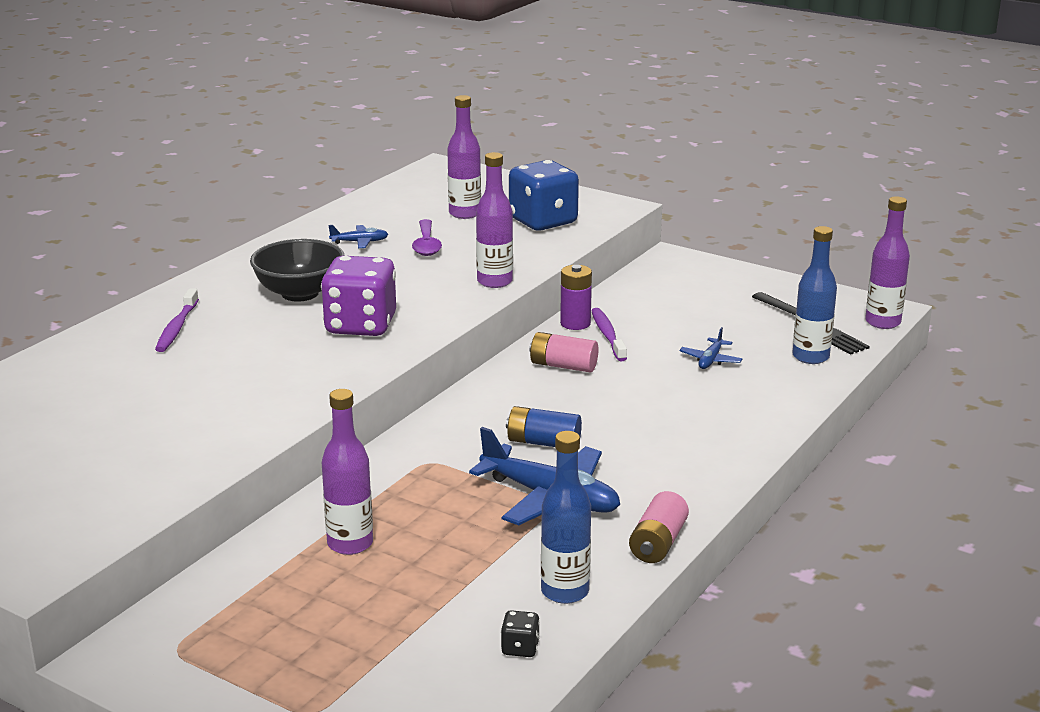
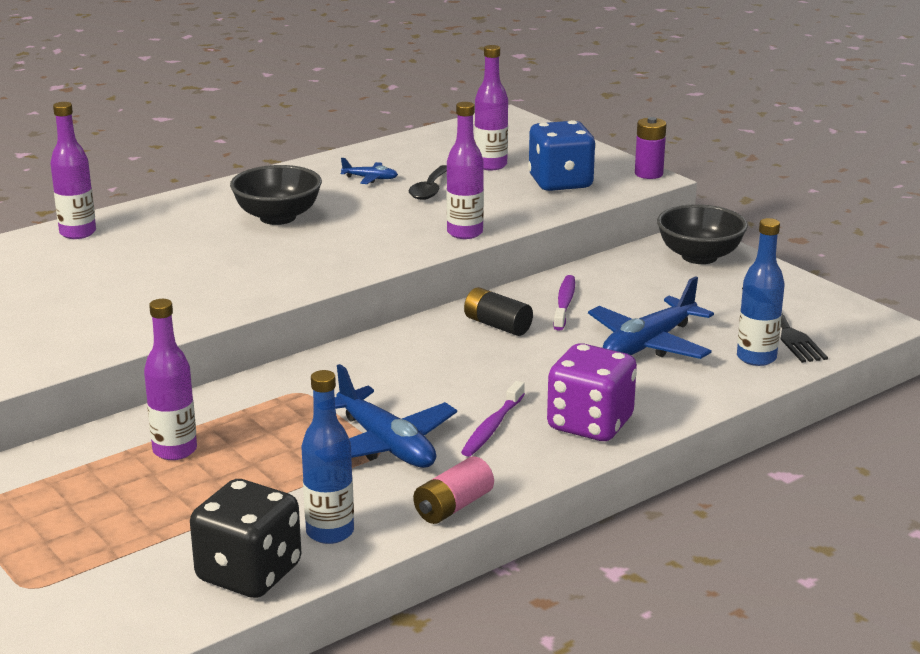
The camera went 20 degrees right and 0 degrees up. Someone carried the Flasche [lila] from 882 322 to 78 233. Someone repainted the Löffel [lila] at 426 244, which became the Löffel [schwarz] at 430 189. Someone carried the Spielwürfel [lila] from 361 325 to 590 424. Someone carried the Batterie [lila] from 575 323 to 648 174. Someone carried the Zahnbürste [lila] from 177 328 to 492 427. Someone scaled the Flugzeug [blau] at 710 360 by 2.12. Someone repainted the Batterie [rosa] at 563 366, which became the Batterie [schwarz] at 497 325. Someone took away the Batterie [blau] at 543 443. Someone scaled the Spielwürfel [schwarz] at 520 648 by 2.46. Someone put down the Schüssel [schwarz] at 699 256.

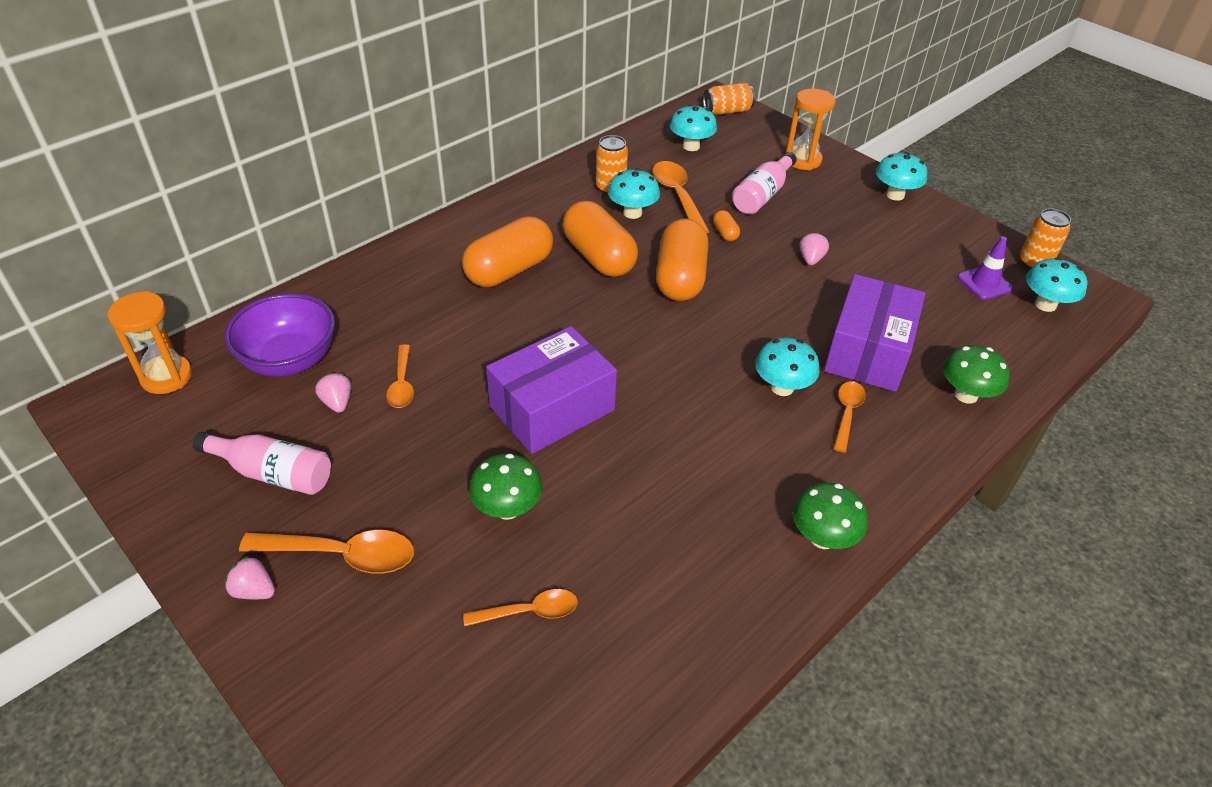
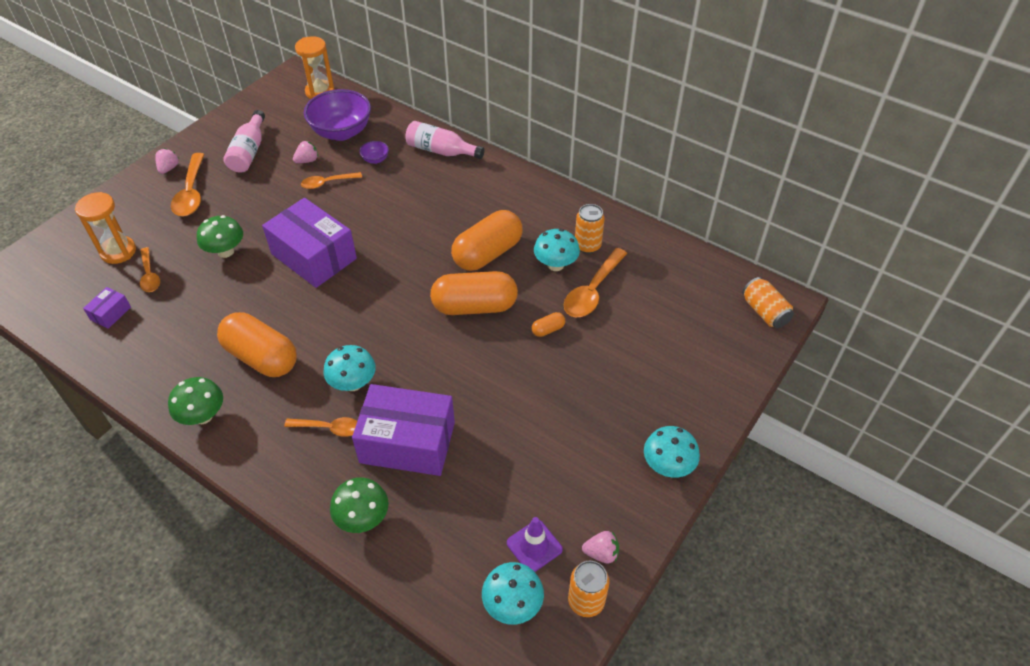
The camera went 80 degrees right and 5 degrees up. Someone carried the Sanduhr [orange] from 802 160 to 118 251. Someone took away the Pilz [türkis] at 691 146. Someone carried the Flasche [rosa] from 762 195 to 441 151. Someone rotated the Löffel [orange] at 677 196 by 150 degrees clockwise. Someone carried the Kapsel [orange] from 509 270 to 261 357. Someone carried the Erdbeere [rosa] from 811 259 to 601 553. Someone put down the Schüssel [lila] at 375 159. Someone put down the Schachtel [lila] at 110 313.

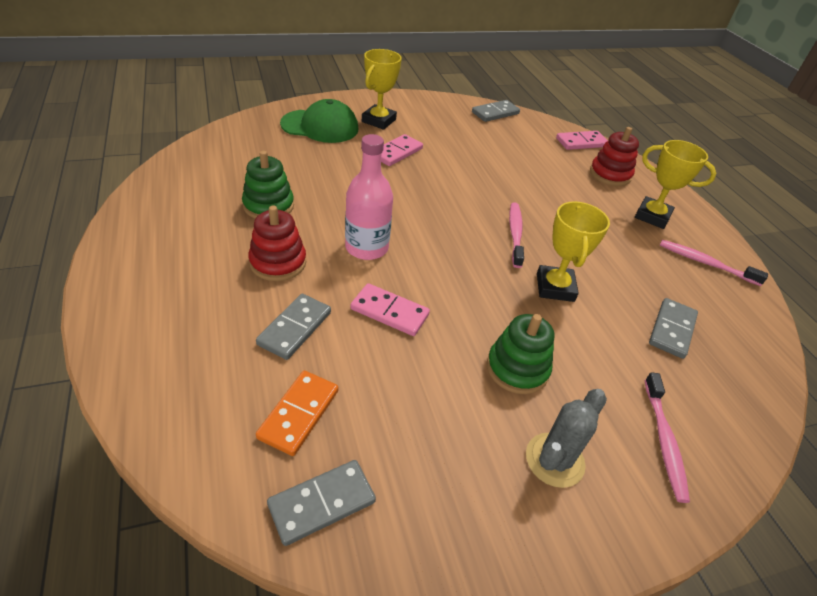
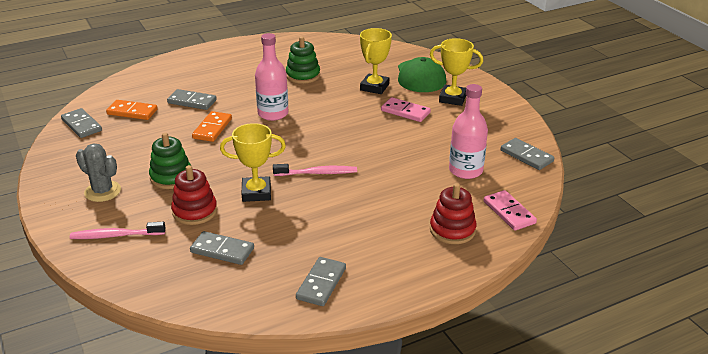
The camera went 85 degrees right and 10 degrees down. Someone carried the Pokal [gelb] from 652 216 to 374 87. Someone carried the Stapelspielzeug [rot] from 278 262 to 195 211. Someone swapped the Zahnbürste [rosa] at 706 263 for the Dominostein [grau] at 321 283. Someone repainted the Dominostein [rosa] at 389 312, which became the Dominostein [orange] at 212 128. Someone put down the Flasche [rosa] at 465 170.

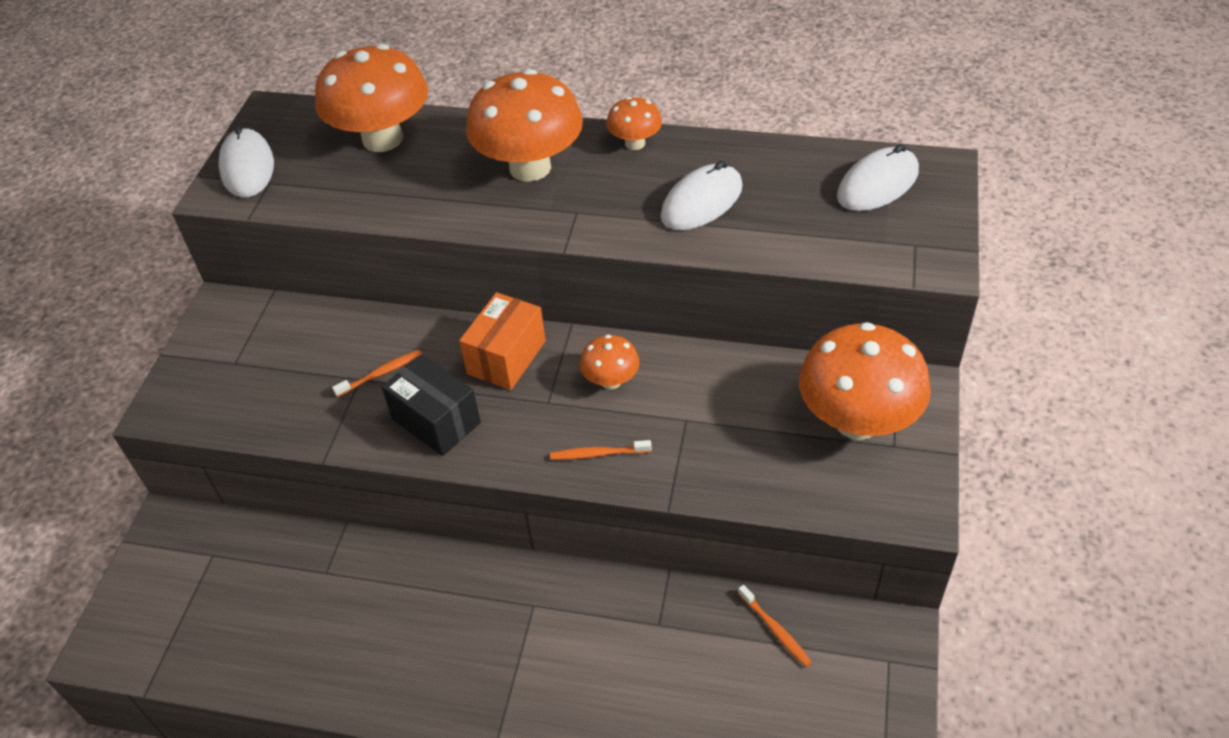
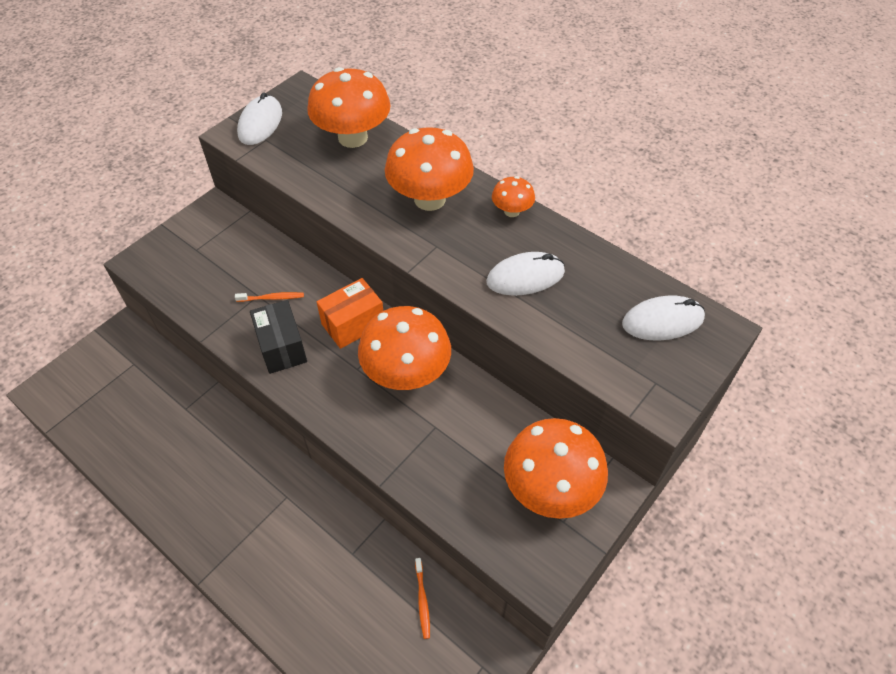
The camera went 25 degrees right and 5 degrees up. Someone scaled the Pilz [orange] at 611 380 by 2.03. Someone took away the Zahnbürste [orange] at 598 454.

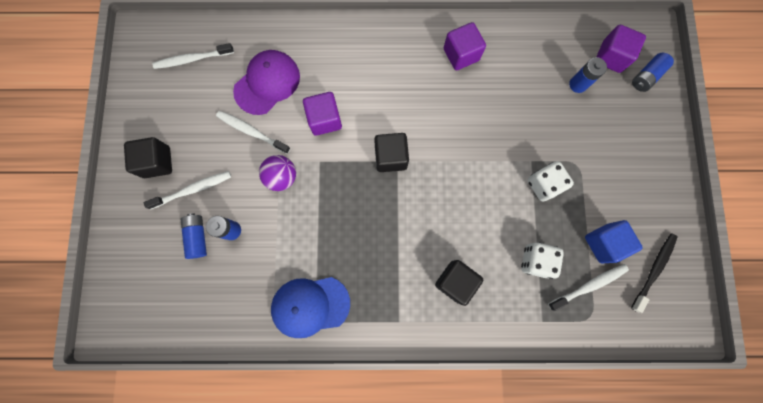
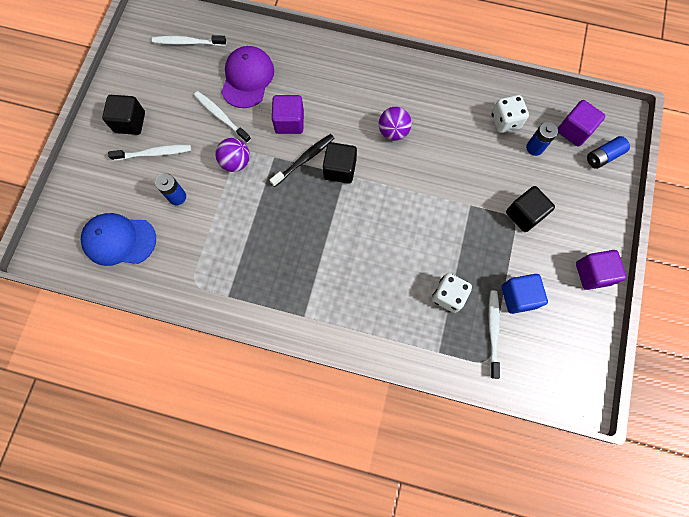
The camera went 15 degrees right and 5 degrees down. Someone carried the Kubus [lila] from 461 54 to 592 273. Someone rotated the Kappe [lila] at 267 83 by 45 degrees counterclockwise. Someone carried the Spielwürfel [weiß] from 543 185 to 505 121. Someone took away the Batterie [blau] at 197 237. Someone carried the Zahnbürste [schwarz] from 653 270 to 304 160. Someone carried the Kubus [schwarz] from 455 282 to 524 214. Someone rotated the Zahnbürste [weiß] at 589 285 by 75 degrees counterclockwise. Someone carried the Kappe [blau] from 310 306 to 119 240. Someone put down the Ball [lila] at 393 131.

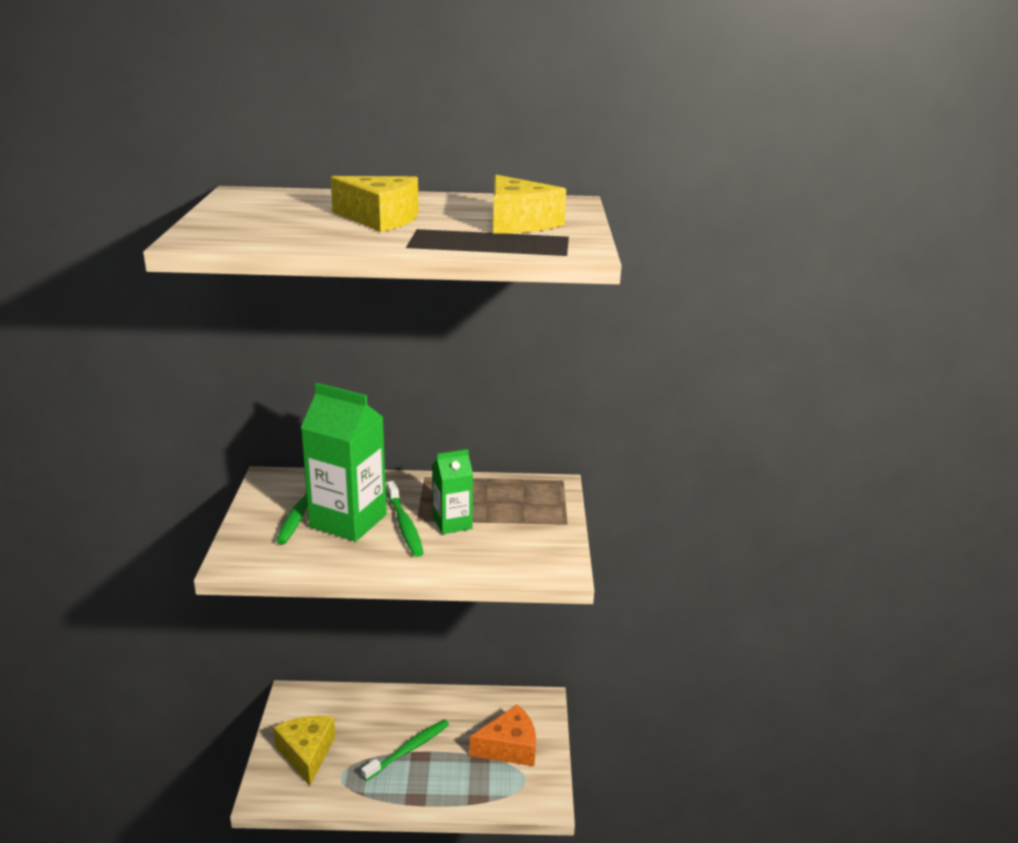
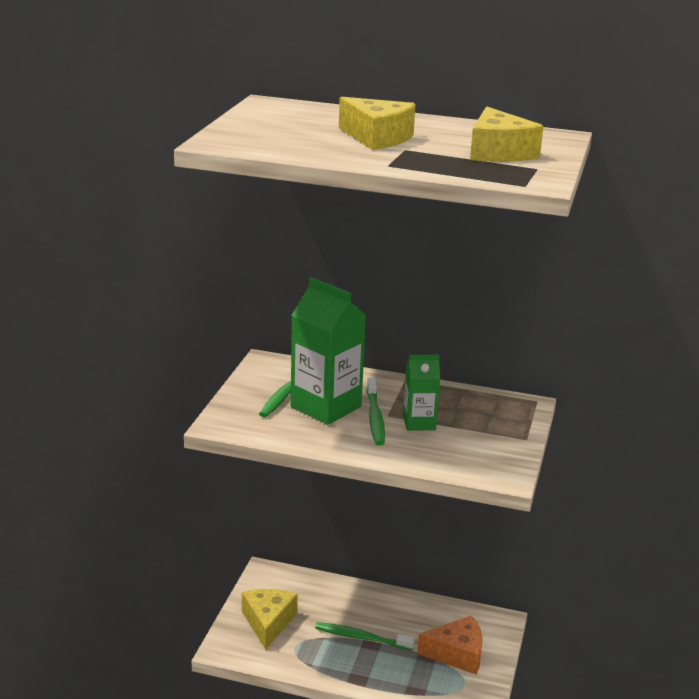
The camera went 15 degrees right and 0 degrees up. Someone rotated the Zahnbürste [grün] at 409 750 by 135 degrees counterclockwise.

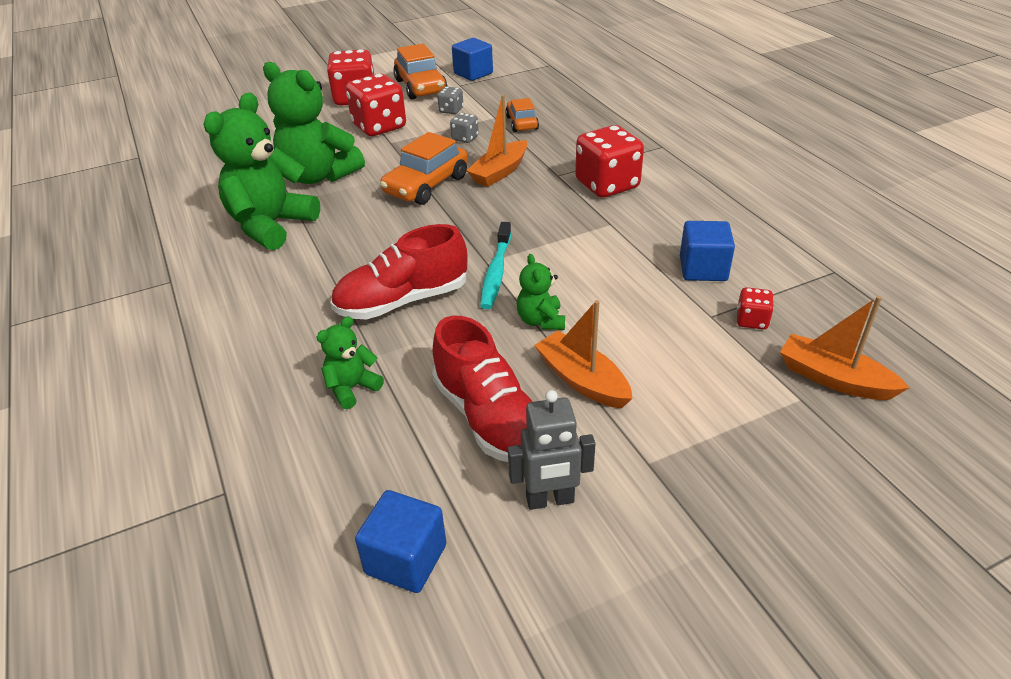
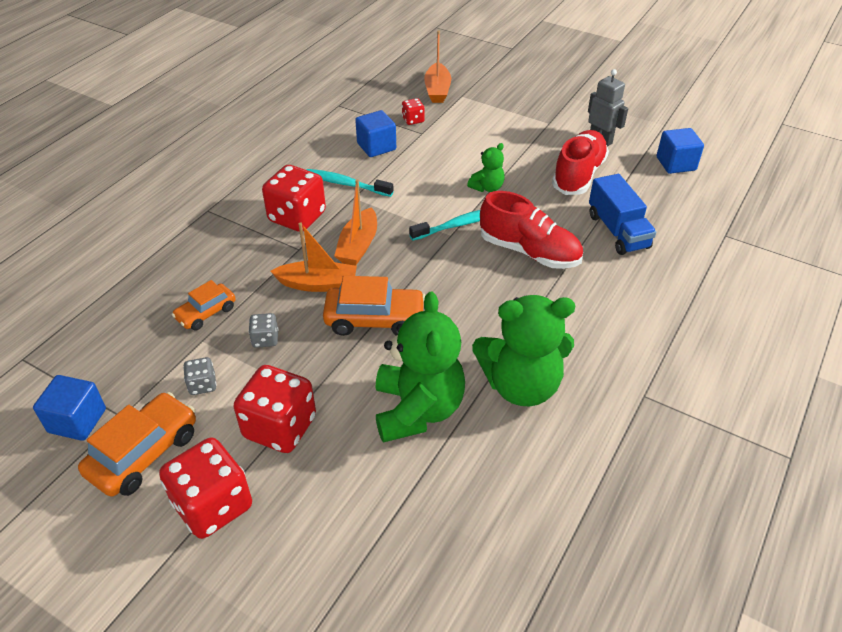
The camera went 125 degrees left and 5 degrees up. Someone carried the Boot [orange] from 582 380 to 358 245. Someone swapped the Teddybär [grün] at 352 388 for the Lastwagen [blau] at 617 231. Someone put down the Zahnbürste [türkis] at 346 184.

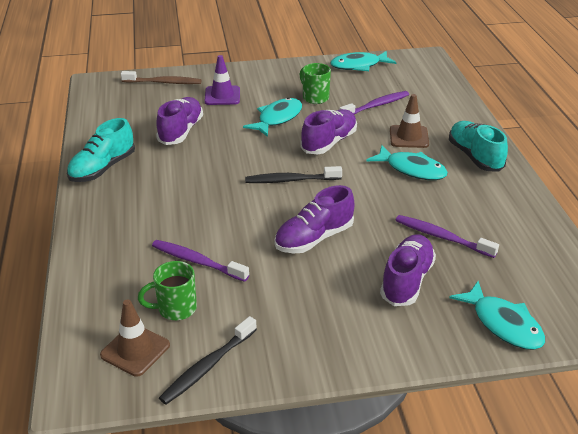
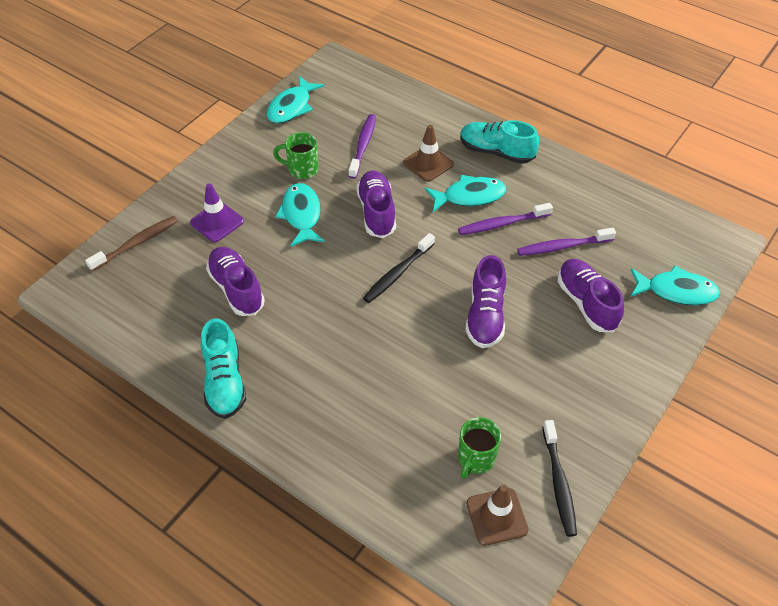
The camera went 45 degrees left and 15 degrees up. Someone carried the Zahnbürste [lila] from 197 261 to 502 224.

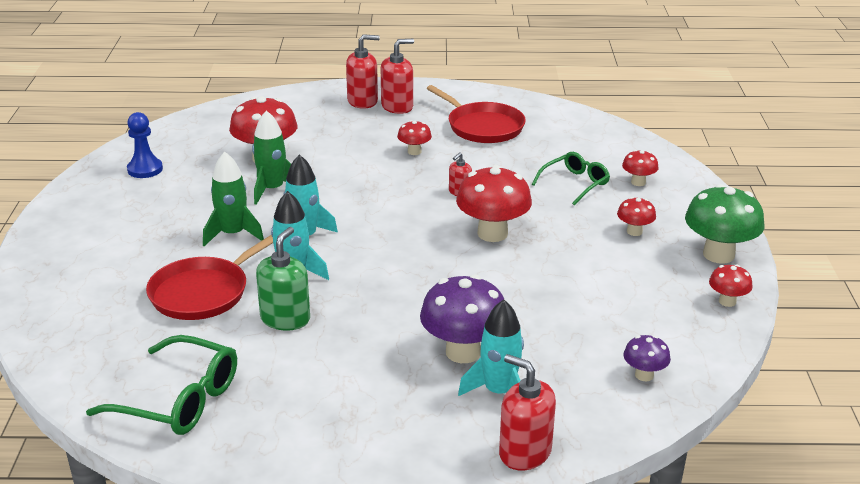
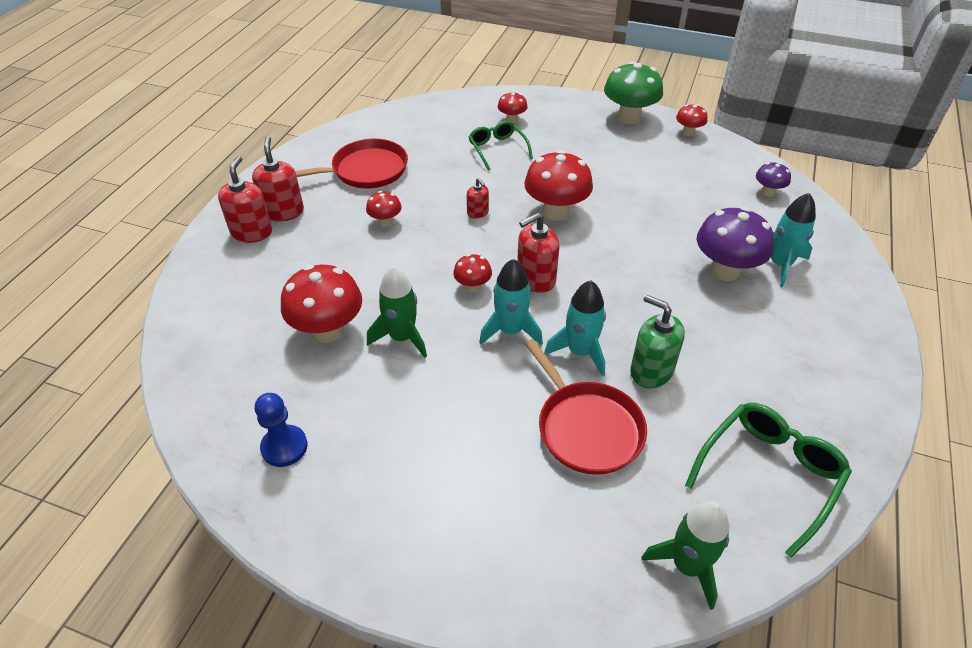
The camera went 70 degrees left and 15 degrees up. Someone carried the Rakete [grün] from 233 234 to 687 566. Someone carried the Pilz [rot] from 634 231 to 473 287. Someone carried the Seifenspender [rot] from 524 452 to 536 279.

